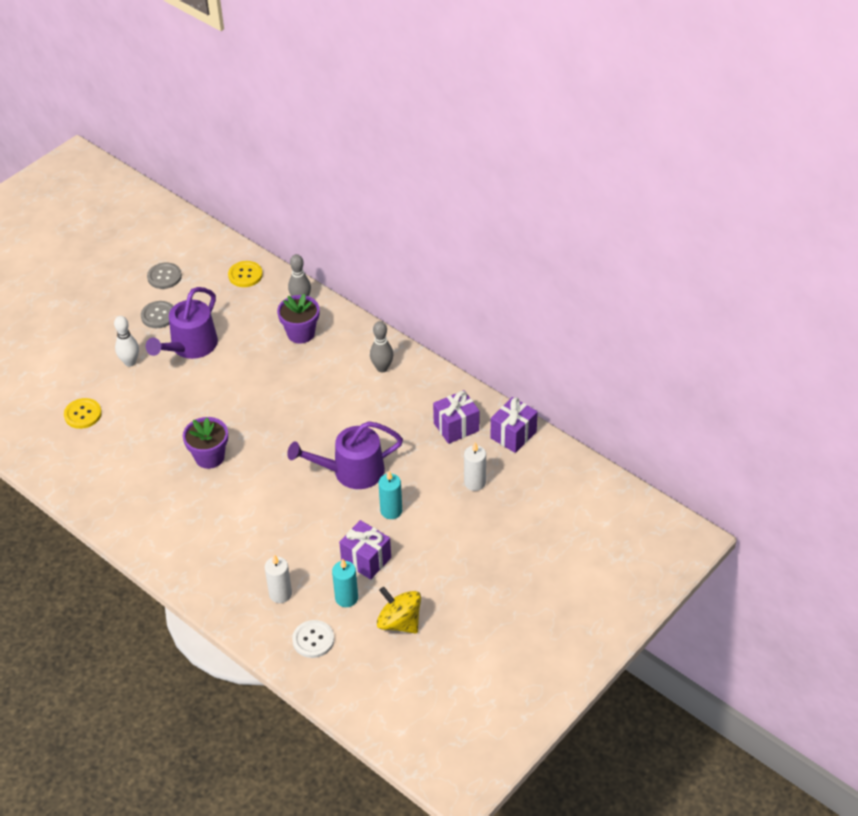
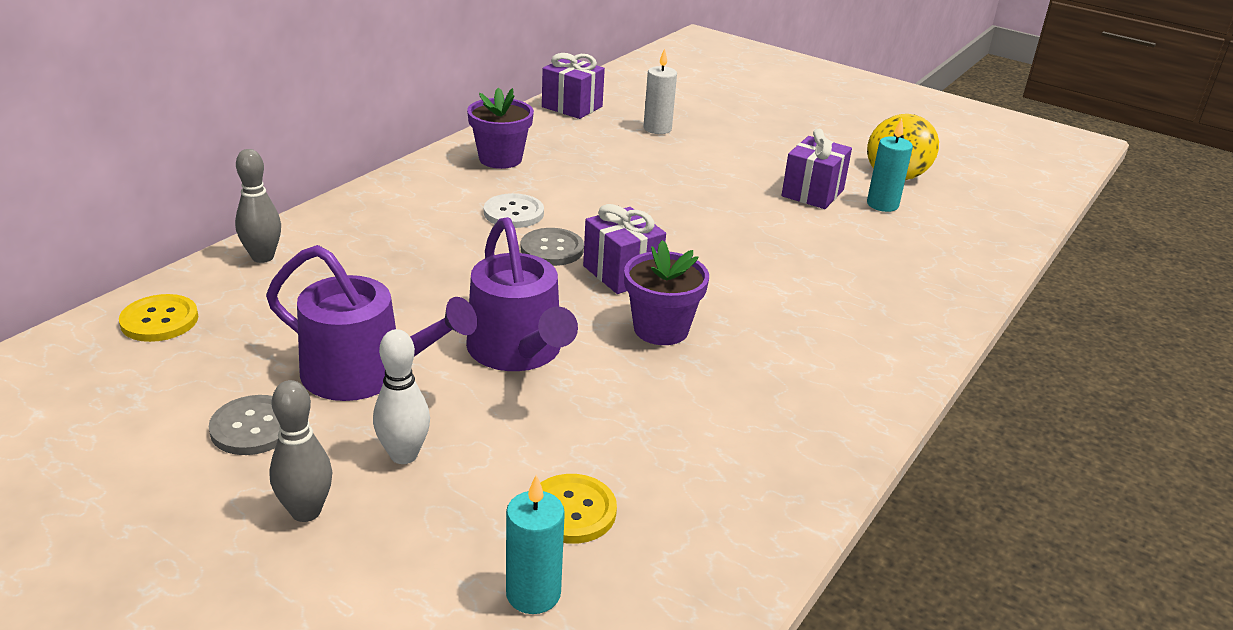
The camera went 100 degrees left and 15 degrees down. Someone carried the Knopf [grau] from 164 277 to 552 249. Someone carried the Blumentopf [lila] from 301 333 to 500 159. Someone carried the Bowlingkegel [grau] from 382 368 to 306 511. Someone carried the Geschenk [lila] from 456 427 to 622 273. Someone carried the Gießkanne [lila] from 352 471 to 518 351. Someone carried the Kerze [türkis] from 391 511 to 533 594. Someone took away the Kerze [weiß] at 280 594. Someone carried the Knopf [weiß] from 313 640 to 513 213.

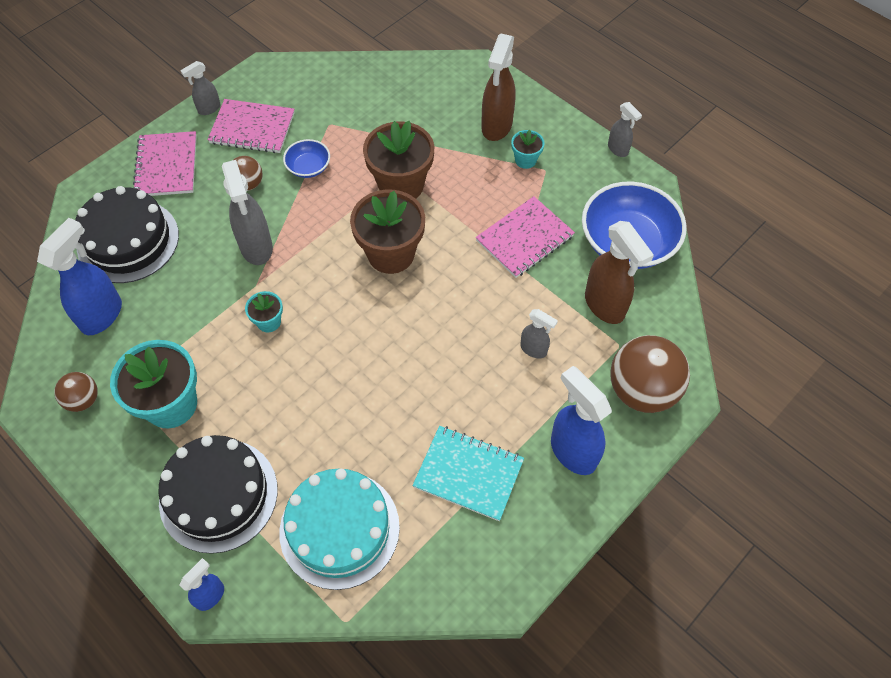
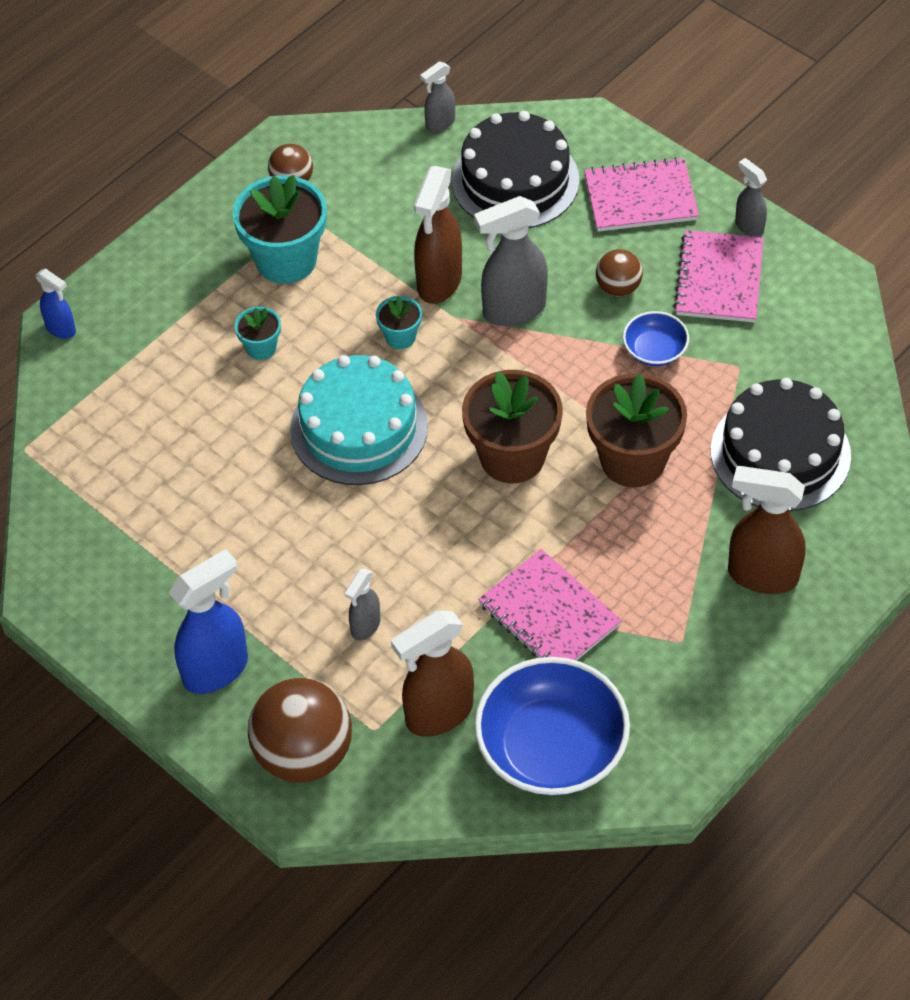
The camera went 90 degrees right and 5 degrees down. Someone carried the Sprühflasche [grau] from 618 149 to 440 124. Someone carried the Blumentopf [türkis] from 525 160 to 261 347. Someone took away the Sprühflasche [blau] at 102 315. Someone took away the Notizbuch [türkis] at 468 473. Someone carried the Kuchen [schwarz] from 218 495 to 780 453. Someone carried the Kuchen [türkis] from 339 529 to 359 428. Someone put down the Sprühflasche [braun] at 439 282.

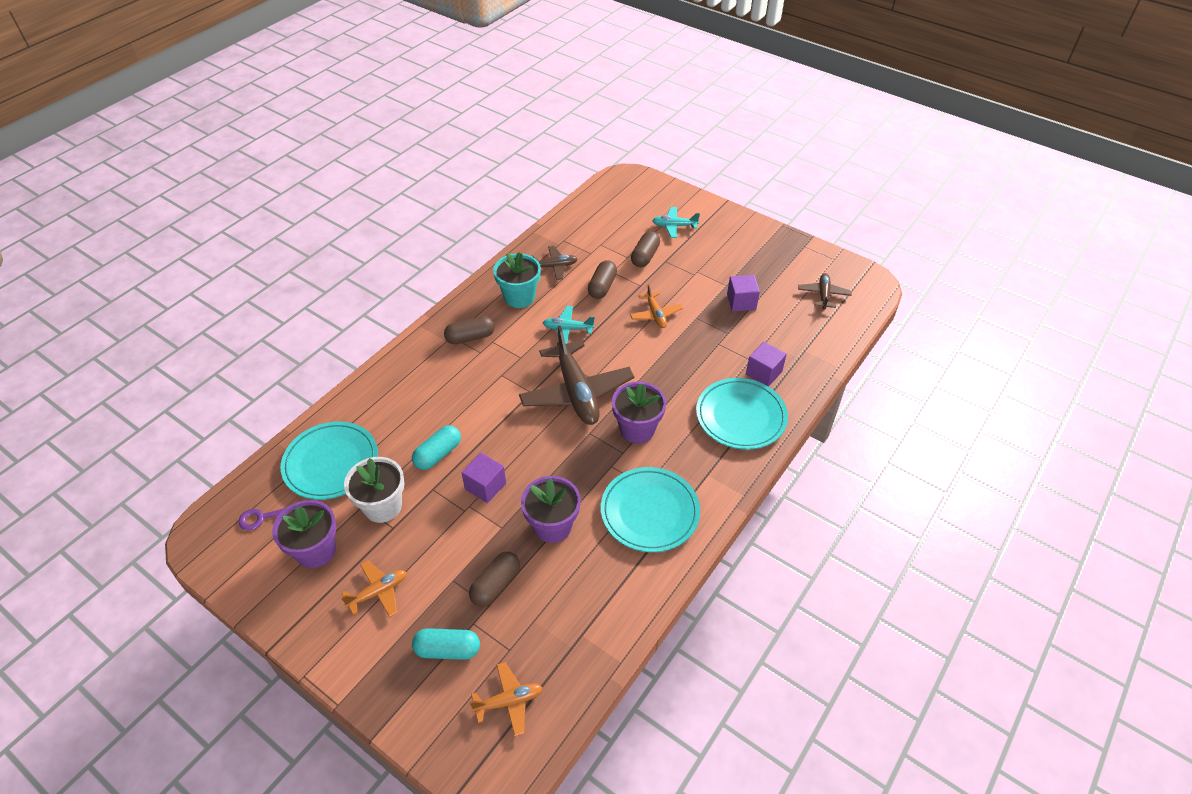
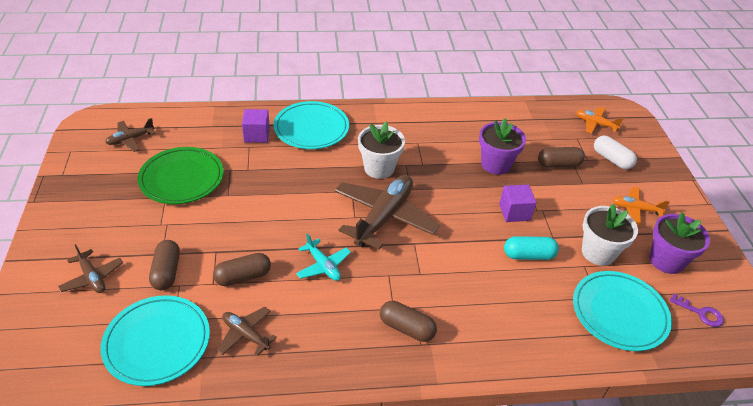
The camera went 135 degrees left and 5 degrees down. Someone repainted the Flugzeug [türkis] at 674 226, which became the Flugzeug [braun] at 92 277. Someone rotated the Kapsel [braun] at 645 256 by 75 degrees counterclockwise. Someone took away the Blumentopf [türkis] at 519 297. Someone swapped the Kubus [lila] at 741 302 for the Teller [grün] at 182 178. Someone took away the Flugzeug [orange] at 655 315. Someone repainted the Blumentopf [lila] at 637 429, which became the Blumentopf [weiß] at 379 168. Someone carried the Teller [türkis] from 649 512 to 157 342. Someone repainted the Kapsel [türkis] at 447 649, which became the Kapsel [weiß] at 611 159.

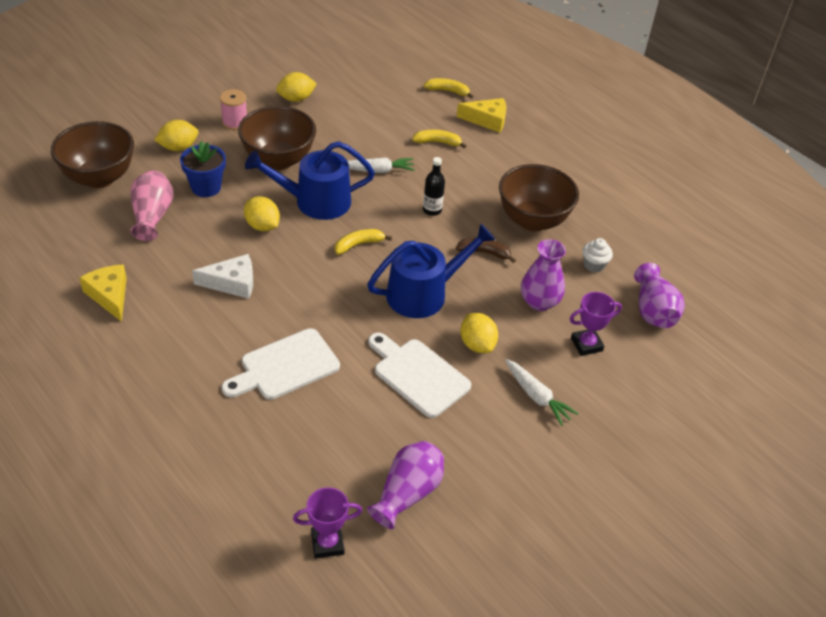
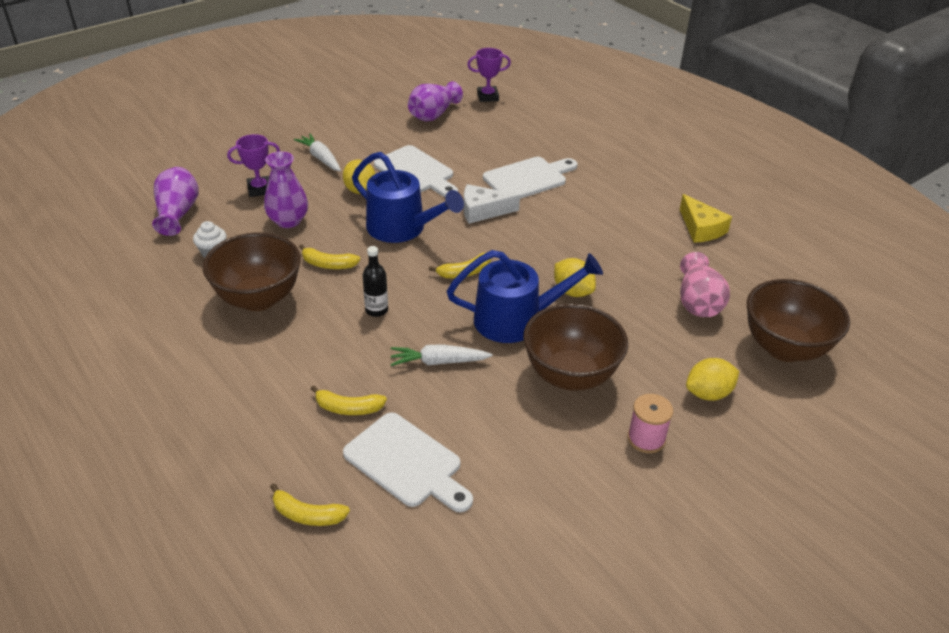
The camera went 175 degrees left and 5 degrees down. Someone took away the Zitrone [gelb] at 296 99. Someone took away the Käse [gelb] at 487 120. Someone took away the Blumentopf [blau] at 206 187. Someone rotated the Gießkanne [blau] at 423 293 by 120 degrees counterclockwise. Someone repainted the Banane [braun] at 484 253, which became the Banane [gelb] at 328 264. Someone carried the Käse [weiß] from 232 283 to 483 211. Someone put down the Schneidebrett [weiß] at 406 463.

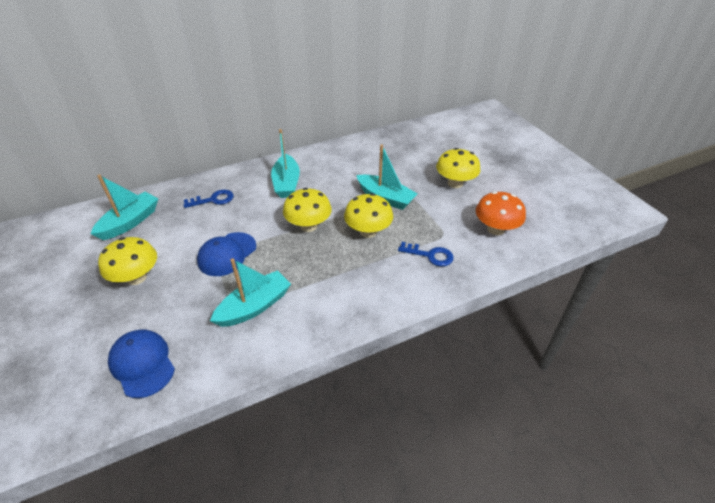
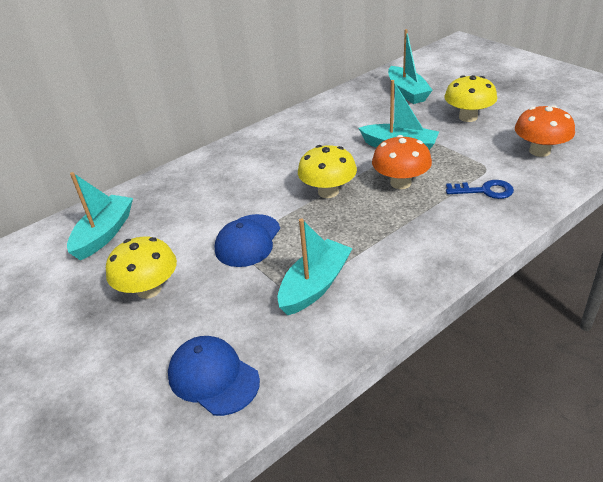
The camera went 10 degrees left and 5 degrees down. Someone carried the Boot [türkis] from 286 183 to 407 92. Someone took away the Schlüssel [blau] at 213 200. Someone repainted the Pilz [gelb] at 368 231, which became the Pilz [orange] at 400 183.

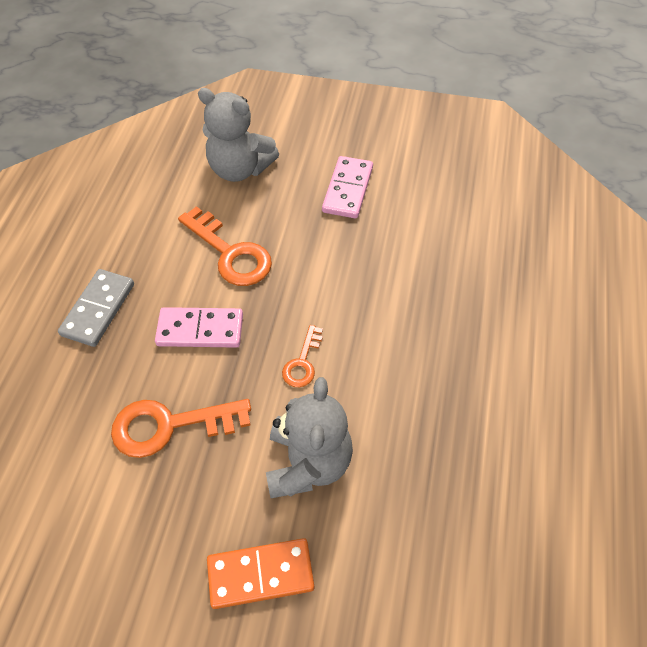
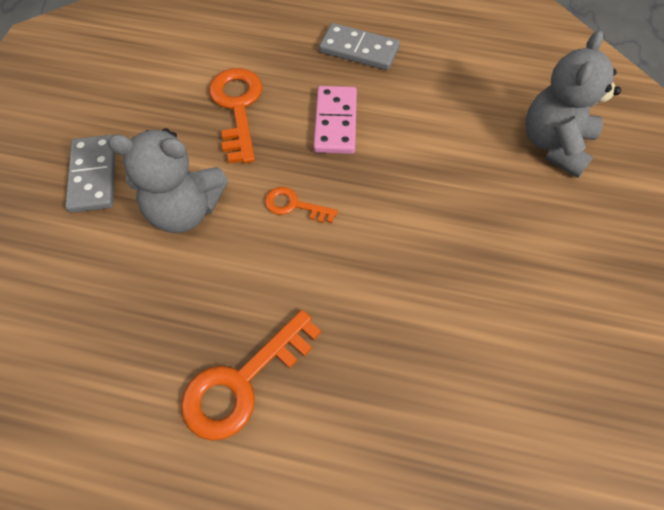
The camera went 90 degrees right and 5 degrees up. Someone took away the Dominostein [rosa] at 348 189. Someone carried the Schlüssel [orange] from 230 253 to 242 382. Someone repainted the Dominostein [orange] at 260 574, which became the Dominostein [grau] at 94 175.

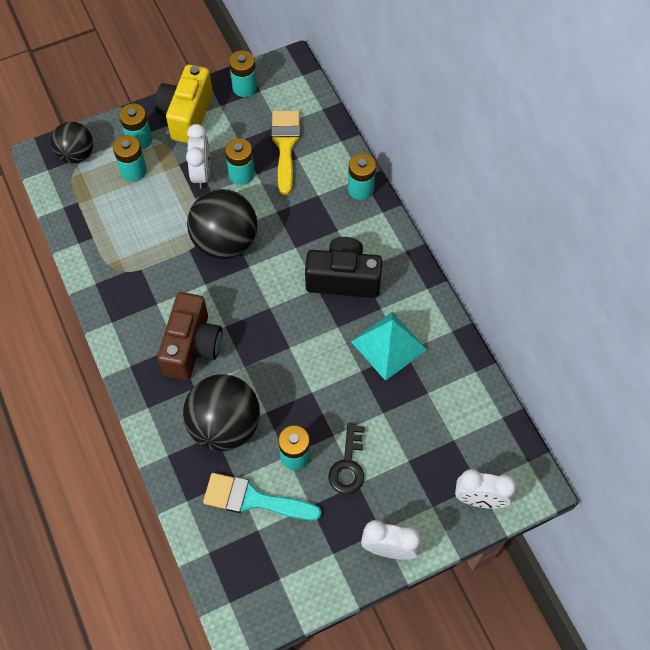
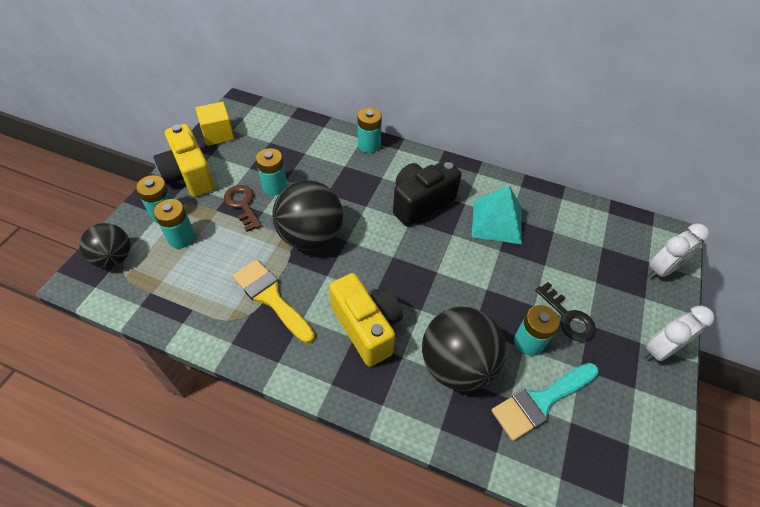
The camera went 45 degrees left and 10 degrees down. Someone swapped the Batterie [türkis] at 244 87 for the Kubus [gelb] at 218 134. Someone carried the Pinsel [gelb] from 285 146 to 271 297. Someone swapped the Wecker [weiß] at 202 173 for the Schlüssel [braun] at 242 205. Someone repainted the Kamera [braun] at 192 347, which became the Kamera [gelb] at 367 327.

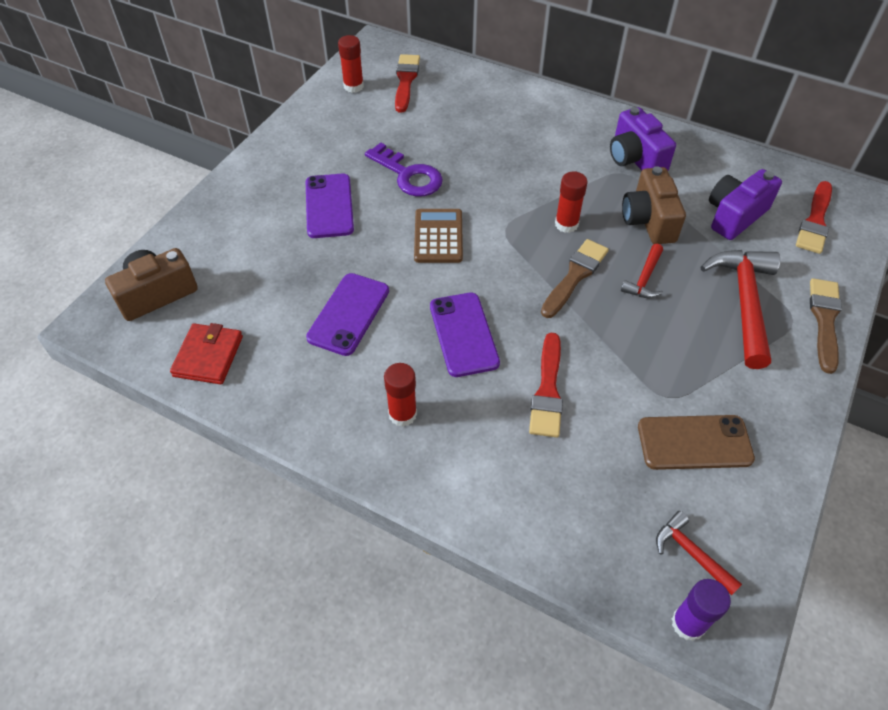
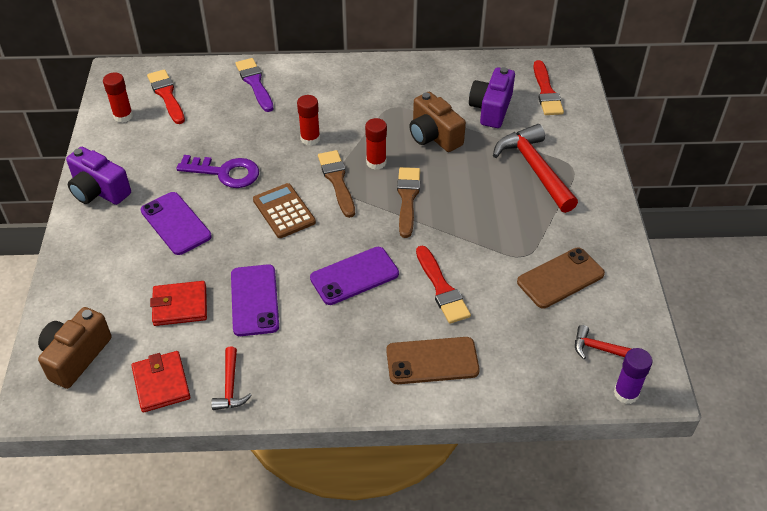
The camera went 30 degrees left and 5 degrees down. Someone carried the Kamera [lila] from 635 158 to 99 191. Someone carried the Hammer [rot] from 644 279 to 230 386. Someone carried the Pinsel [braun] from 824 320 to 337 181. Someone rotated the Handy [lila] at 463 334 by 75 degrees counterclockwise. Someone carried the Klebestift [rot] from 402 414 to 310 139. Someone put down the Pinsel [lila] at 255 83. Someone put down the Geldbörse [rot] at 180 305. Someone put down the Handy [braun] at 432 361.

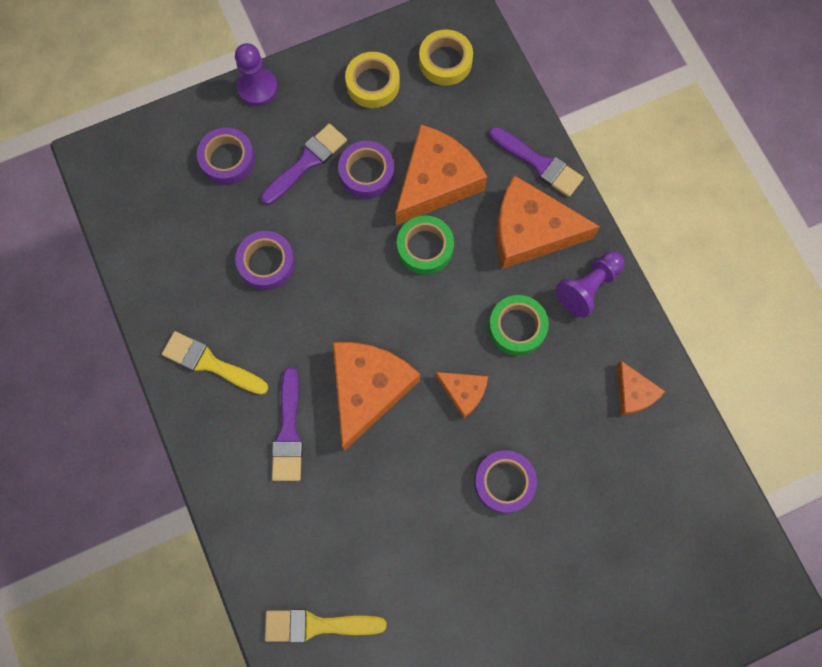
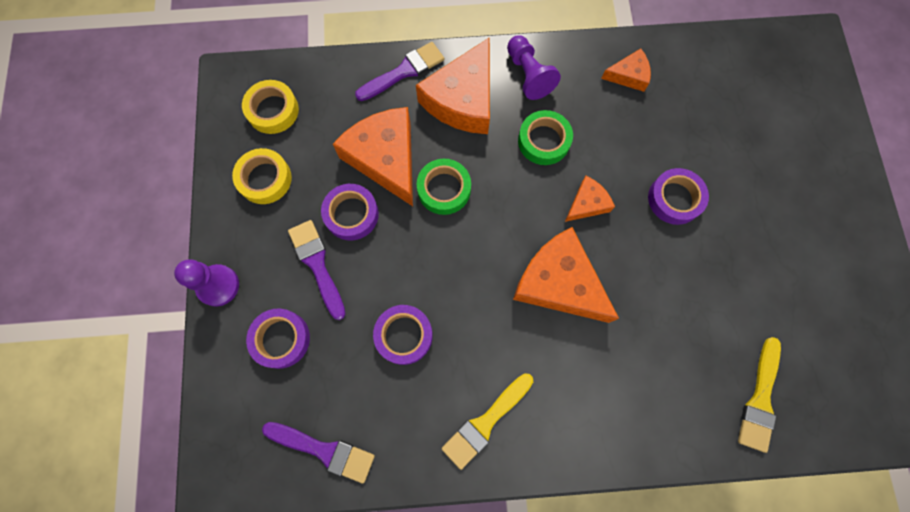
The camera went 70 degrees left and 0 degrees up. Someone carried the Pinsel [lila] from 288 432 to 324 450.

